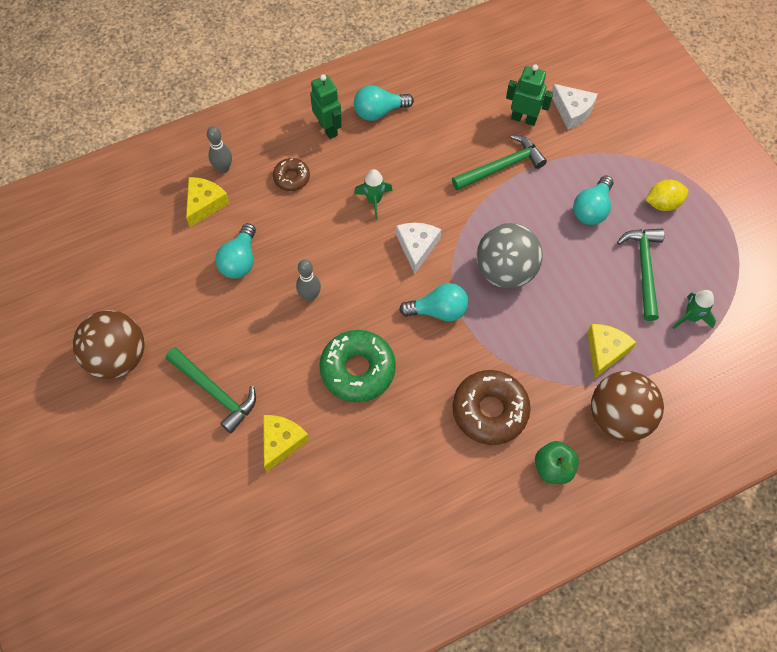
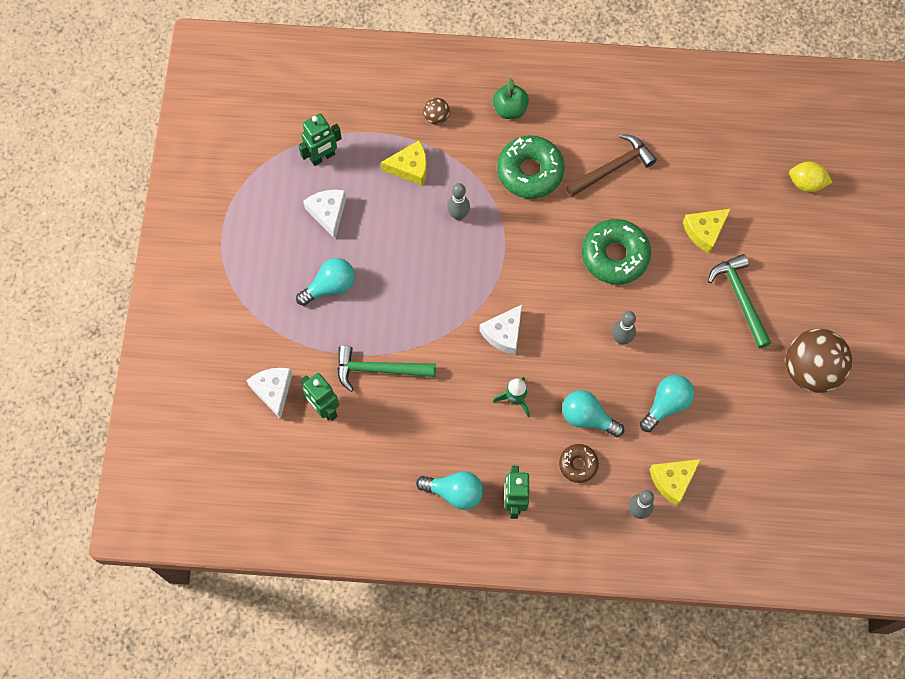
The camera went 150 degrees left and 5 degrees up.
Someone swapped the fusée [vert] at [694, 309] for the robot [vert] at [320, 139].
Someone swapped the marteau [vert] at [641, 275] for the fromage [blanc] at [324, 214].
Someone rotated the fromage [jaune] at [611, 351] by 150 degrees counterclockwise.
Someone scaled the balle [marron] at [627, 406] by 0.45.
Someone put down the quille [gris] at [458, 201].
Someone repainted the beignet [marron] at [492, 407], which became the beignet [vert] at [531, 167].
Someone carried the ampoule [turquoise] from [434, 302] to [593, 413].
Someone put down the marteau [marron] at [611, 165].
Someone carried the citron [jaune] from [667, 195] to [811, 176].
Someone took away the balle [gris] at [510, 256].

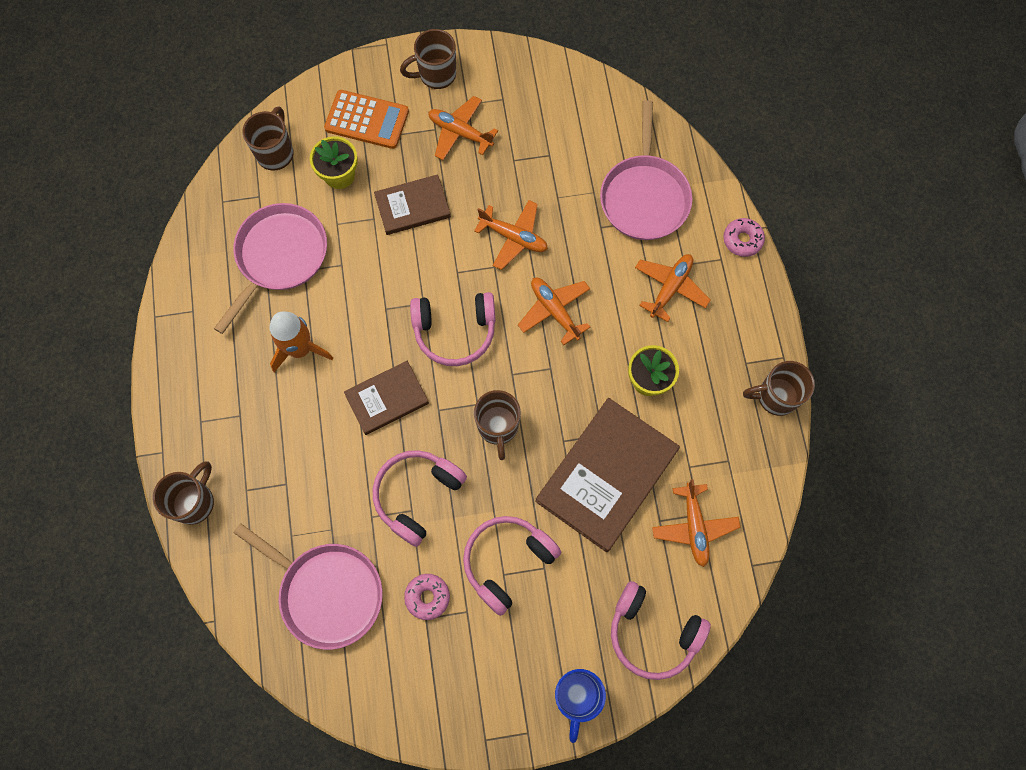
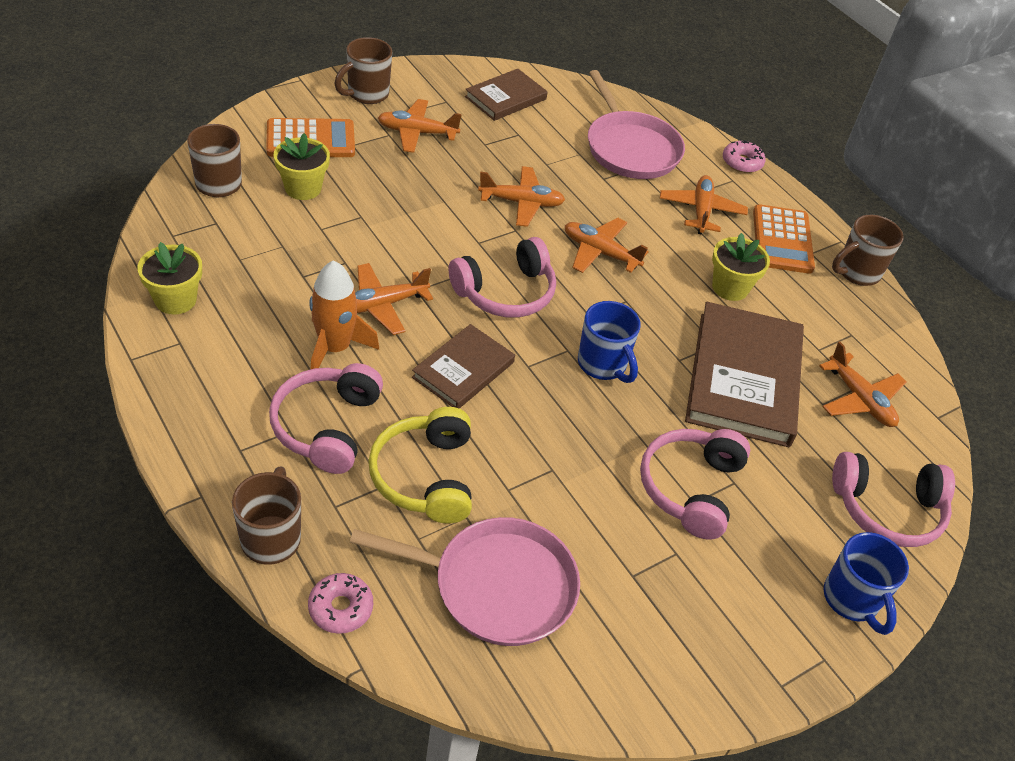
The camera went 30 degrees left and 25 degrees down.
Someone put down the pot de fleurs [jaune] at [170, 278].
Someone carried the casque audio [rose] from [420, 498] to [326, 418].
Someone carried the beignet [rose] from [427, 597] to [340, 603].
Someone put down the avion [orange] at [394, 299].
Someone put down the casque audio [jaune] at [420, 465].
Someone carried the livre [marron] from [412, 204] to [506, 95].
Someone repainted the tasse [marron] at [497, 425], which became the tasse [bleu] at [609, 342].
Someone put down the calculatrice [orange] at [784, 239].
Someone took away the poêle [rose] at [270, 268].

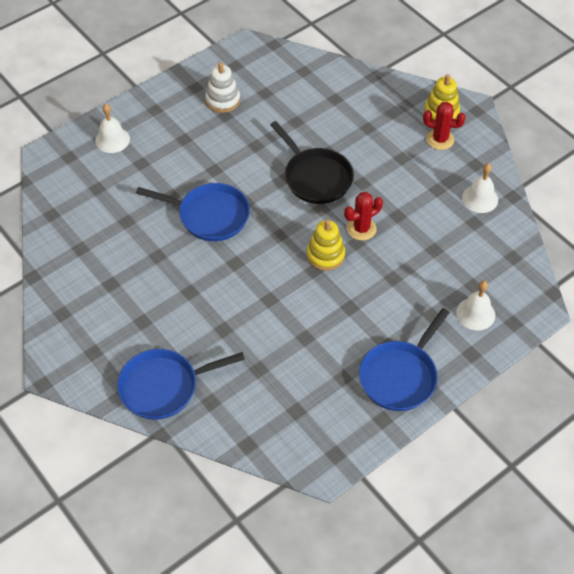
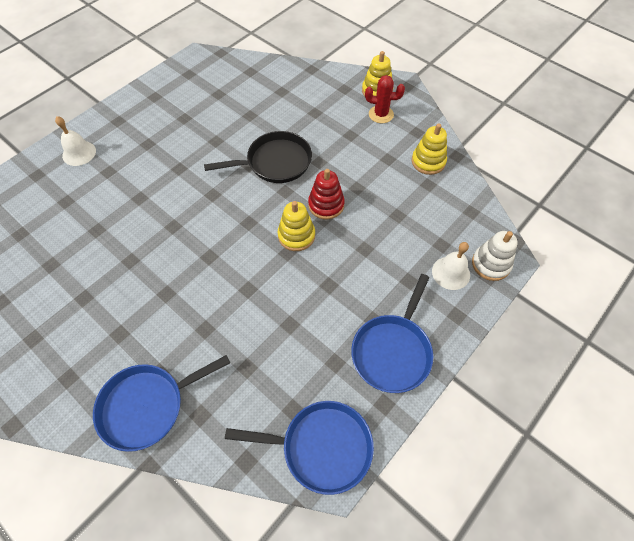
The camera went 10 degrees left and 5 degrees up.
Someone rotated the poêle [noir] at [312, 162] by 60 degrees counterclockwise.
Someone carried the poêle [bleu] from [193, 212] to [299, 448].
Someone swapped the cactus [rouge] at [363, 216] for the jouet à empiler [rouge] at [326, 194].
Someone swapped the cloche [blanc] at [480, 188] for the jouet à empiler [jaune] at [429, 149].
Someone carried the jouet à empiler [blanc] from [222, 87] to [495, 256].

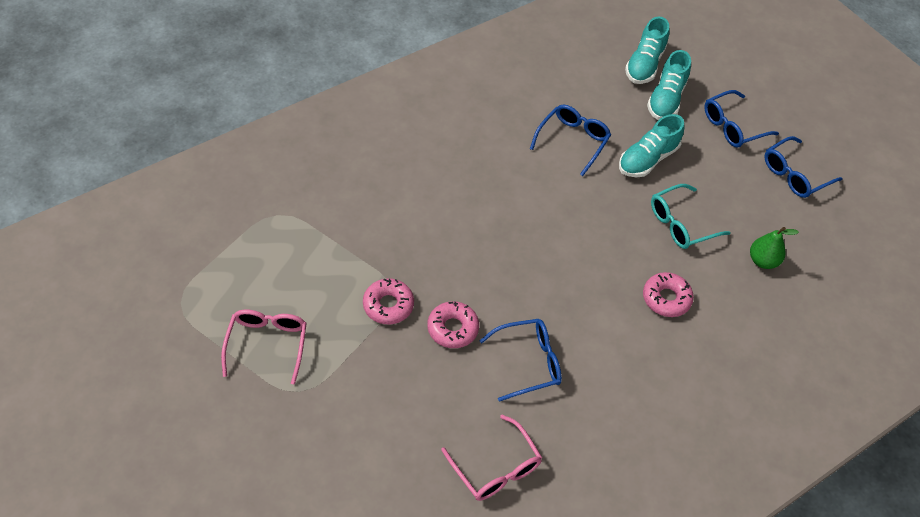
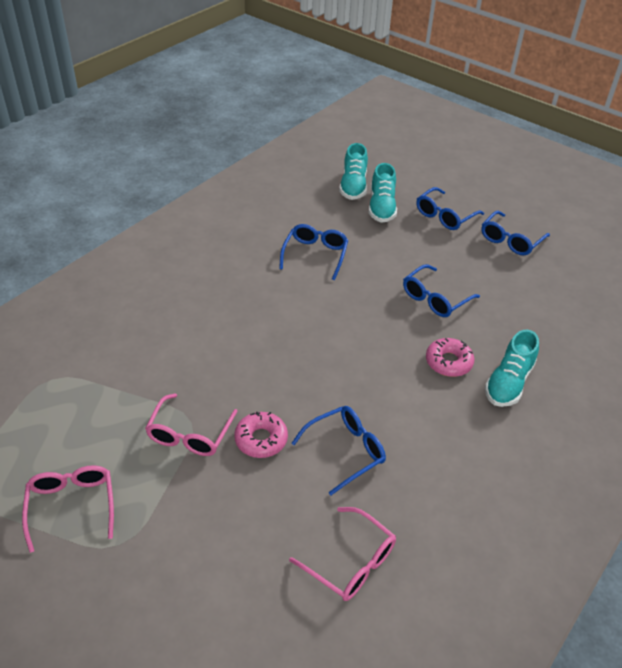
The camera went 15 degrees left and 10 degrees down.
Someone swapped the beignet [rose] at [388, 301] for the lunettes [rose] at [191, 425].
Someone repainted the lunettes [turquoise] at [691, 216], which became the lunettes [bleu] at [441, 290].
Someone carried the chaussure [turquoise] from [652, 145] to [512, 368].
Someone took away the poire [vert] at [774, 248].

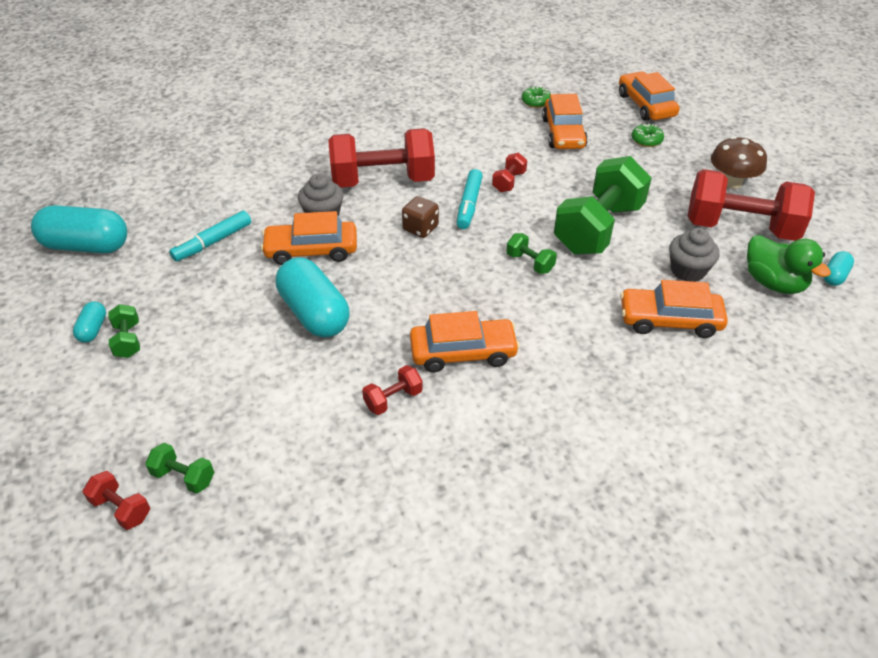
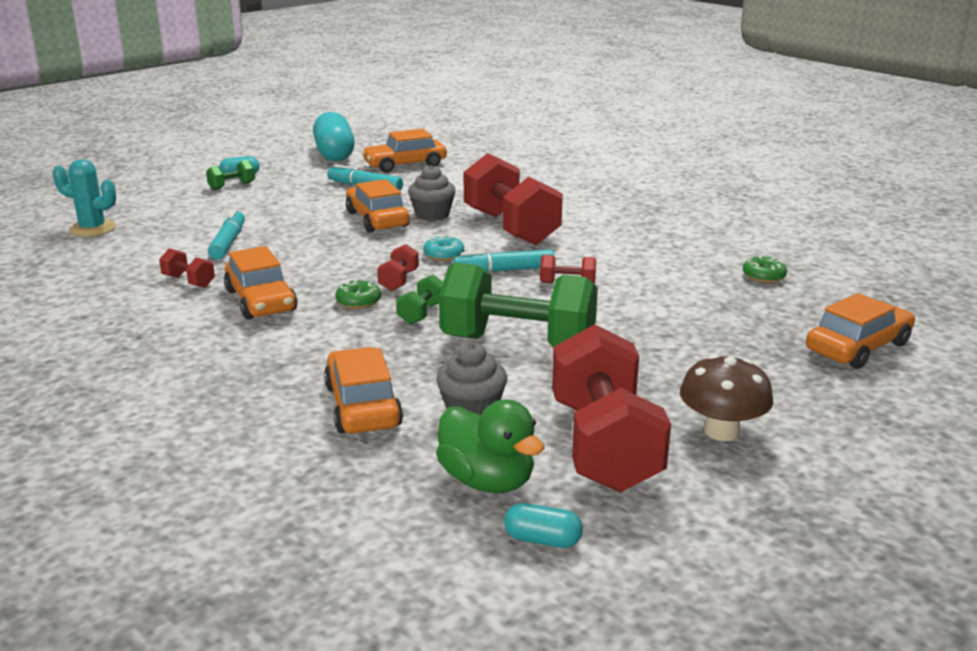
The camera went 70 degrees right and 20 degrees down.
Someone swapped the haltère [vert] at [179, 468] for the cactus [turquoise] at [84, 198].
Someone put down the feutre [turquoise] at [226, 234].
Someone carried the beignet [vert] from [647, 135] to [358, 294].
Someone carried the voiture [orange] from [565, 121] to [404, 151].
Someone carried the haltère [rouge] from [116, 500] to [398, 267].
Someone swapped the dé [marron] at [420, 217] for the beignet [turquoise] at [443, 248].
Someone rotated the canard [vert] at [789, 264] by 75 degrees counterclockwise.
Someone took away the gélule [turquoise] at [313, 298].

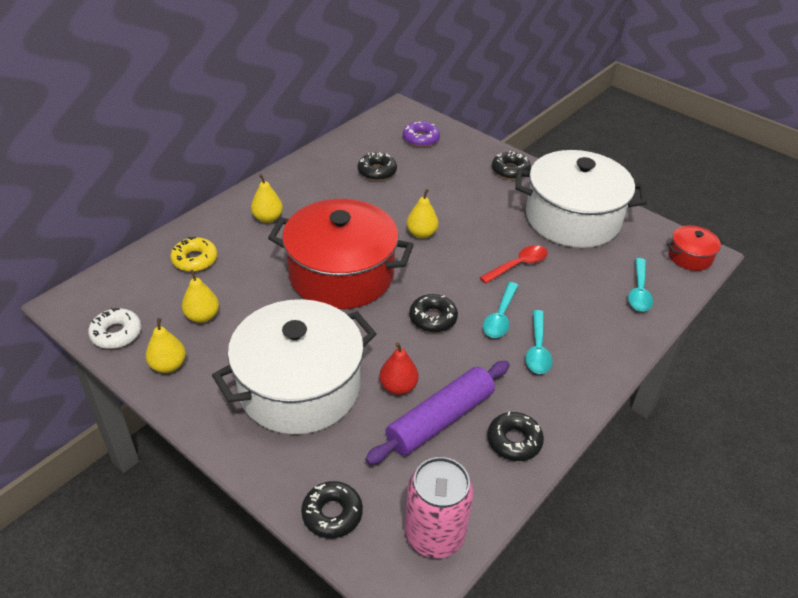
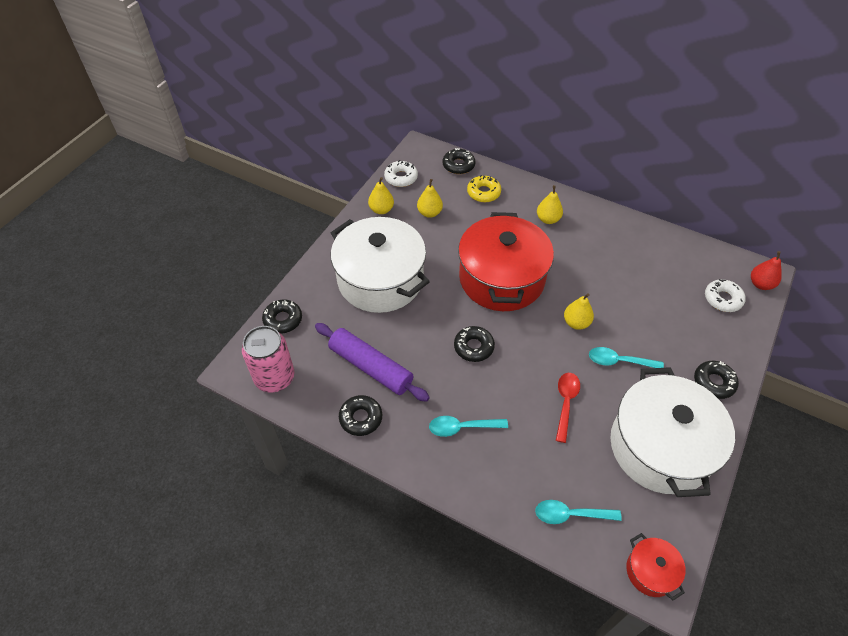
The camera went 80 degrees right and 10 degrees up.
Someone carried the beignet [noir] from [377, 166] to [459, 161].
Someone rotated the cuillère [rouge] at [513, 264] by 120 degrees counterclockwise.
Someone carried the cuillère [turquoise] from [501, 310] to [626, 357].
Someone repainted the beignet [violet] at [421, 134], which became the beignet [blanc] at [725, 295].
Someone carried the poire [rouge] from [399, 368] to [766, 270].

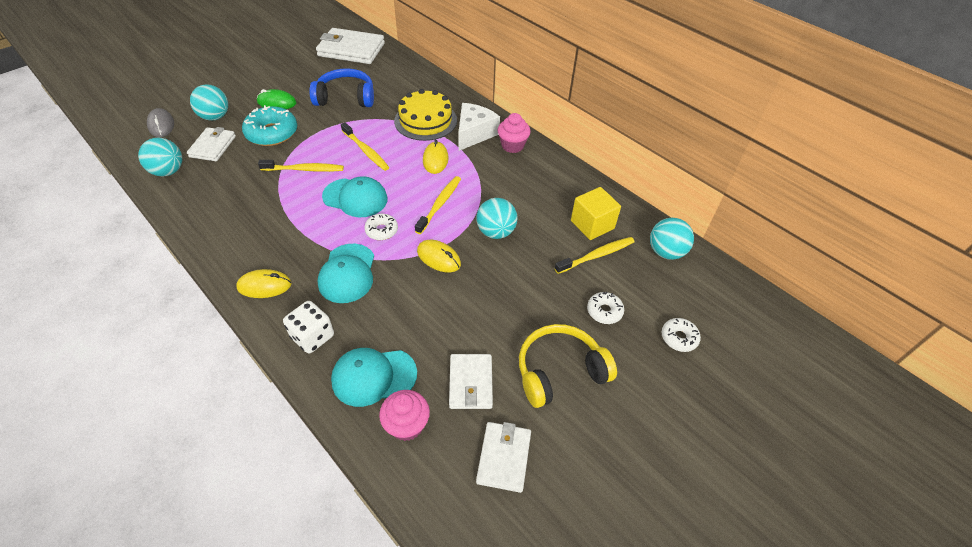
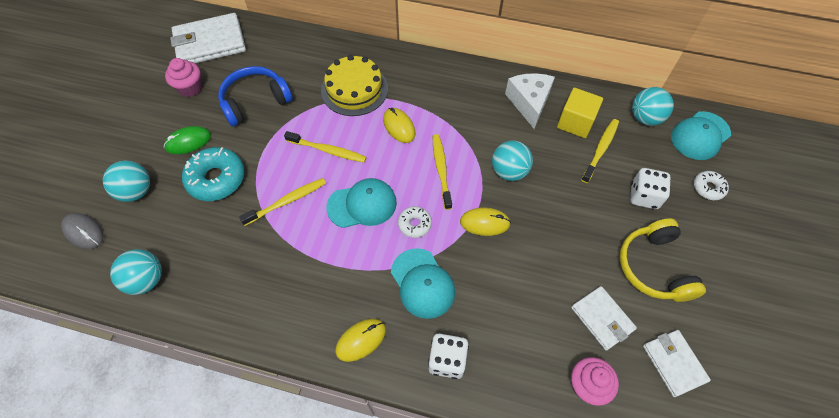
The camera went 30 degrees left and 10 degrees up.
Someone carried the muffin [rose] from [514, 133] to [183, 77].
Someone carried the fromage [blanc] from [479, 127] to [530, 101].
Someone rotated the casque audio [jaune] at [568, 366] by 45 degrees counterclockwise.
Someone swapped the beignet [blanc] at [605, 308] for the dé [blanc] at [650, 188].
Someone carried the casquette [turquoise] from [374, 377] to [701, 135].
Someone took away the portefeuille [blanc] at [211, 144].

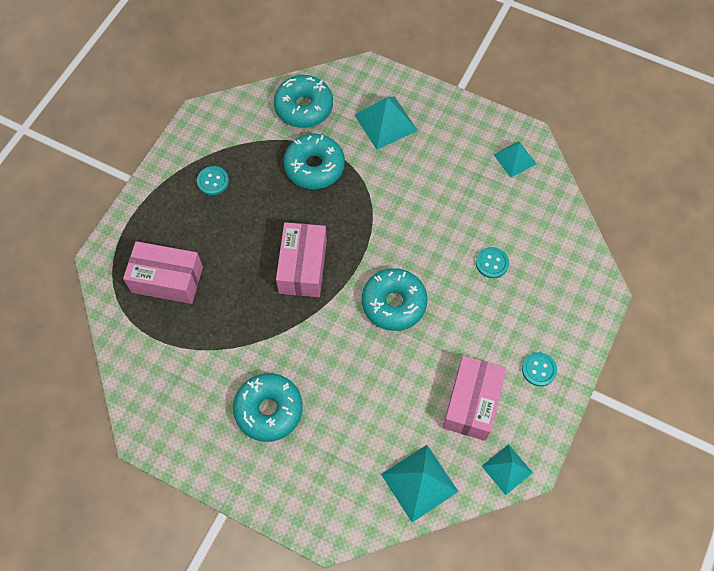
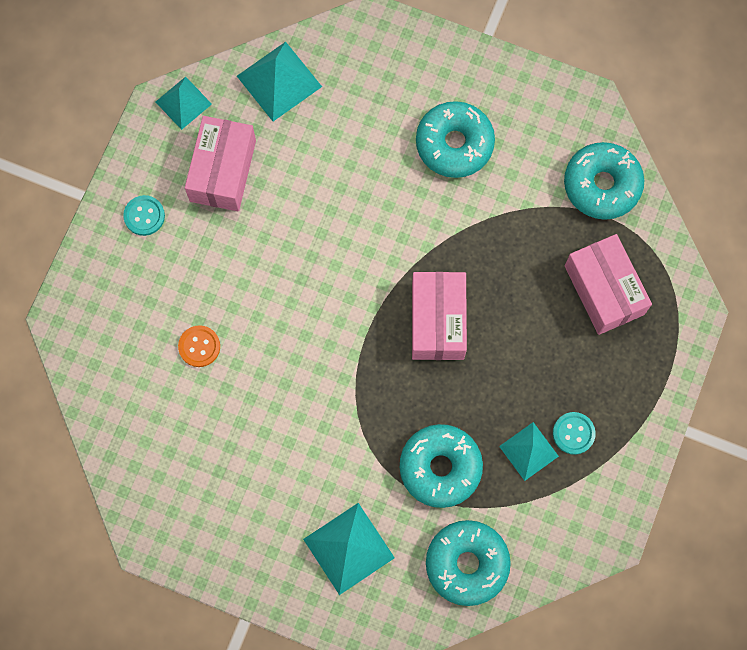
The camera went 175 degrees right and 10 degrees up.
Someone repainted the bouton [turquoise] at [492, 262], which became the bouton [orange] at [199, 346].
Someone carried the pyramide [turquoise] from [514, 159] to [529, 451].
Someone carried the beignet [turquoise] from [394, 299] to [604, 181].
Someone rotated the boîte [rose] at [163, 272] by 60 degrees clockwise.

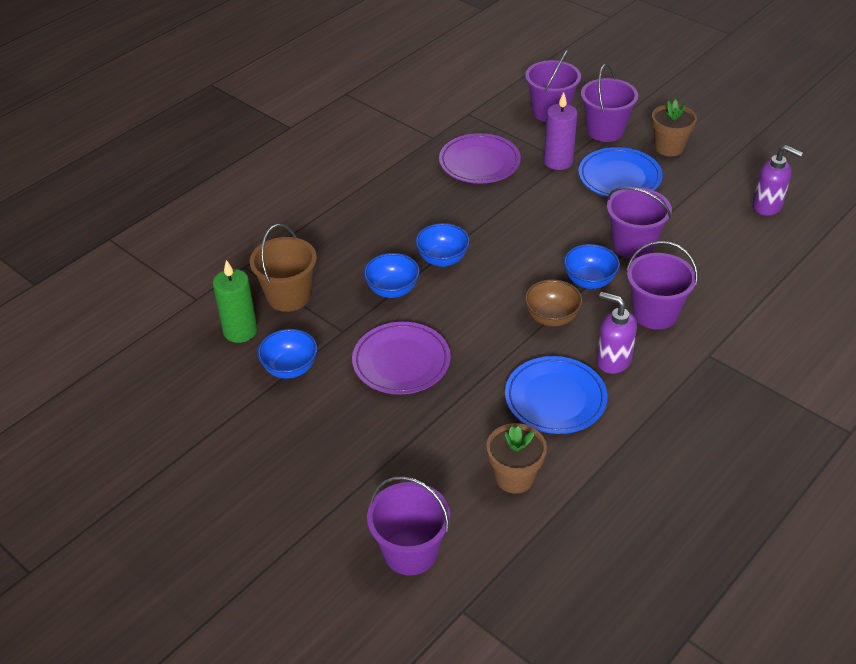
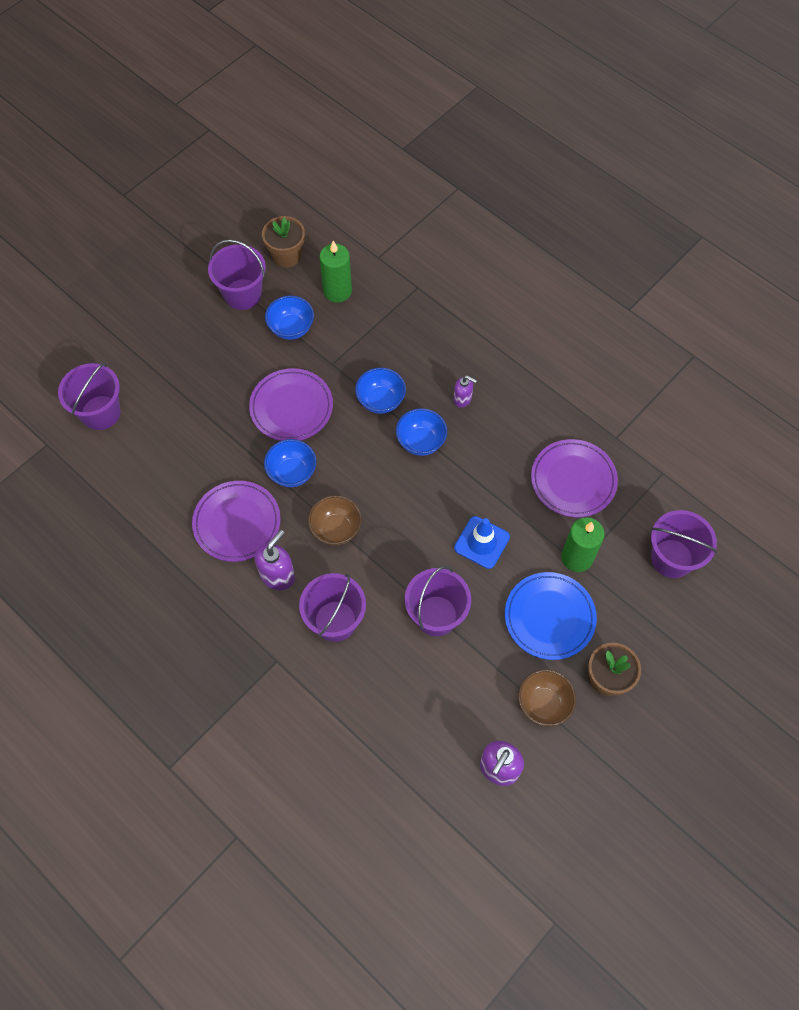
The camera went 90 degrees right and 20 degrees up.
Someone repainted the assiette [bleu] at [556, 395], which became the assiette [violet] at [236, 521].
Someone carried the seau [violet] from [609, 103] to [237, 275].
Someone carried the pot de fleurs [marron] from [516, 458] to [283, 242].
Someone carried the bol [bleu] from [592, 266] to [290, 463].
Someone put down the distributeur de savon [violet] at [465, 392].
Someone put down the cône de chantier [bleu] at [482, 542].
Someone put down the bol [marron] at [547, 697].
Someone repainted the bougie [violet] at [561, 131], which became the bougie [vert] at [583, 544].
Someone took away the seau [marron] at [283, 268].

